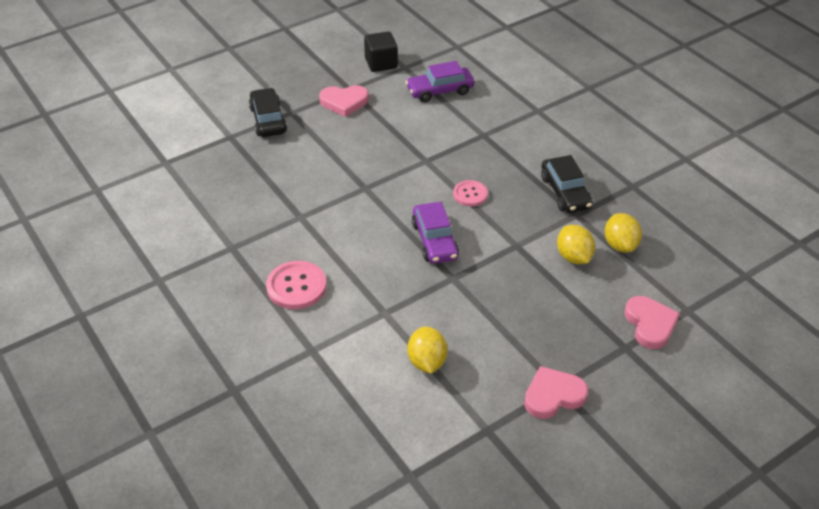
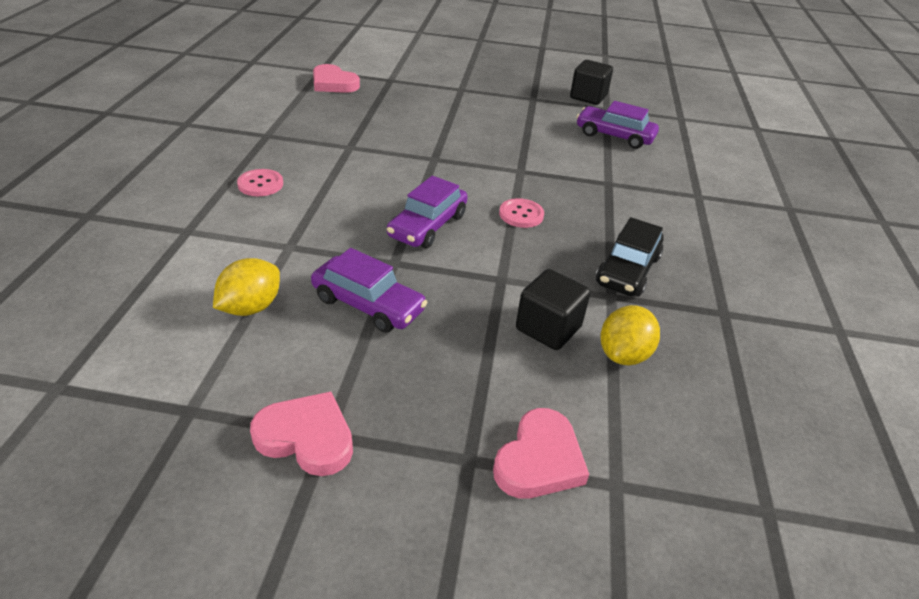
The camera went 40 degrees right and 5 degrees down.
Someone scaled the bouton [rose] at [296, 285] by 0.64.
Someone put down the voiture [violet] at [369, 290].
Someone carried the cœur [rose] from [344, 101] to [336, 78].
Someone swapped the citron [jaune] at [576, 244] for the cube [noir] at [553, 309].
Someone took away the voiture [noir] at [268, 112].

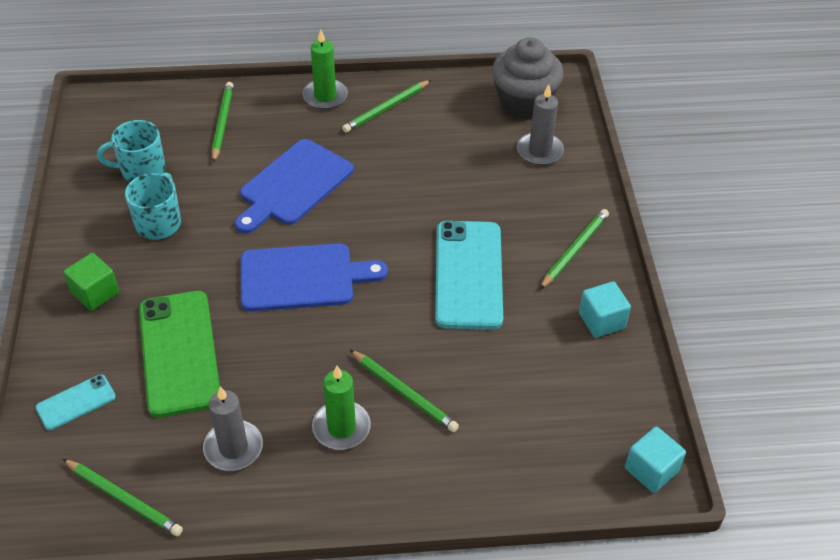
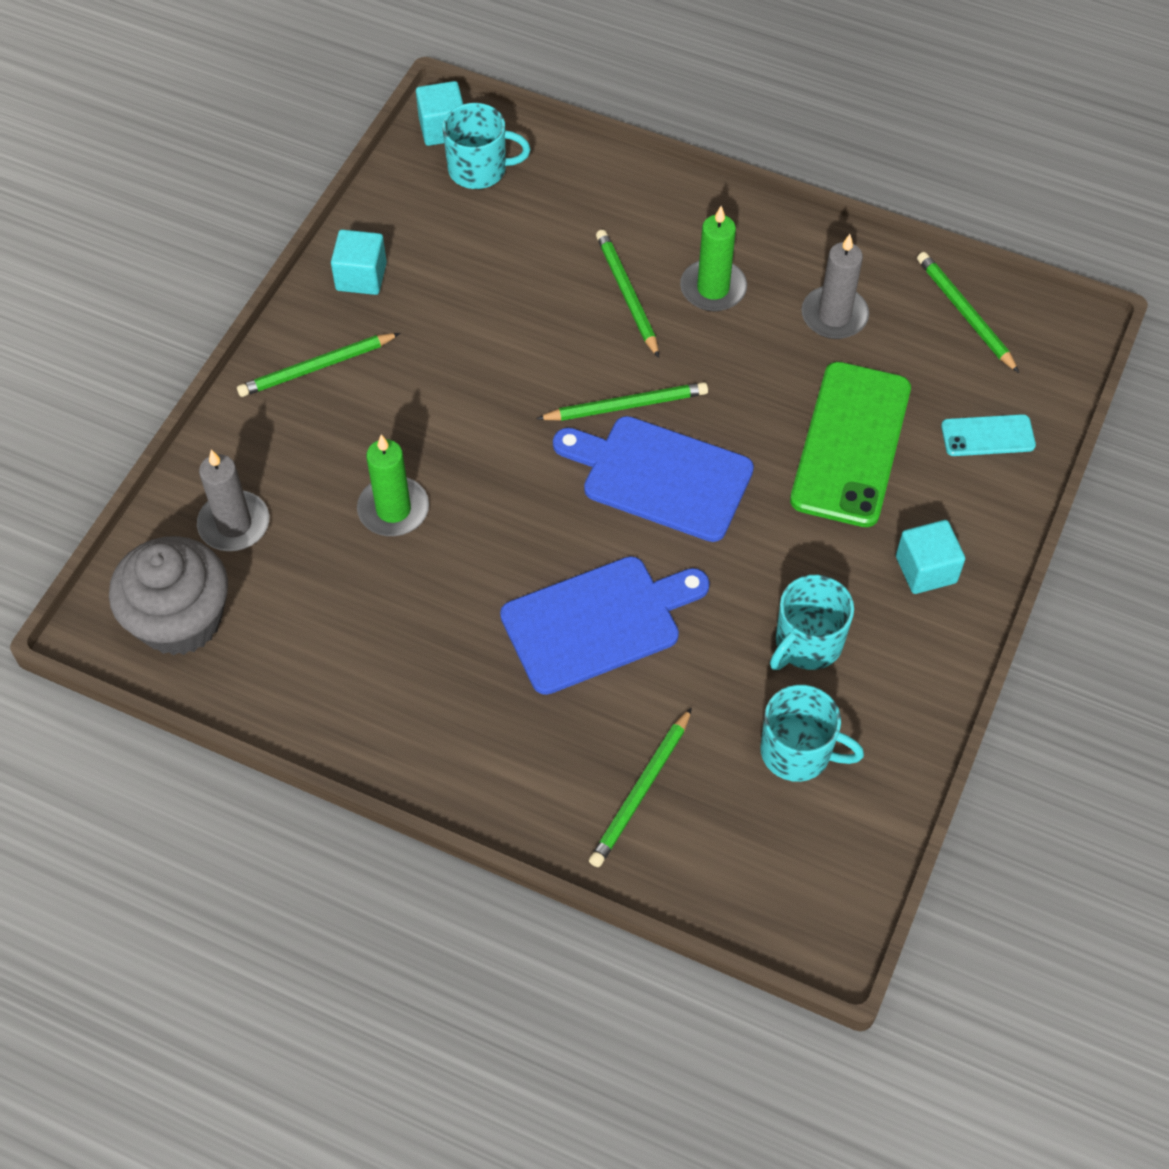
The camera went 150 degrees left and 10 degrees up.
Someone carried the bougie [vert] from [325, 70] to [393, 485].
Someone put down the tasse [turquoise] at [486, 146].
Someone carried the crayon [vert] from [386, 106] to [622, 401].
Someone repainted the cube [vert] at [91, 282], which became the cube [turquoise] at [930, 557].
Someone took away the téléphone [turquoise] at [469, 275].

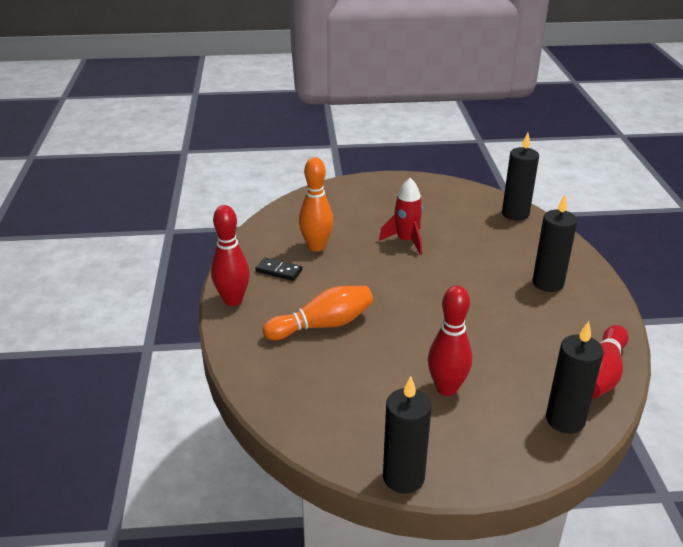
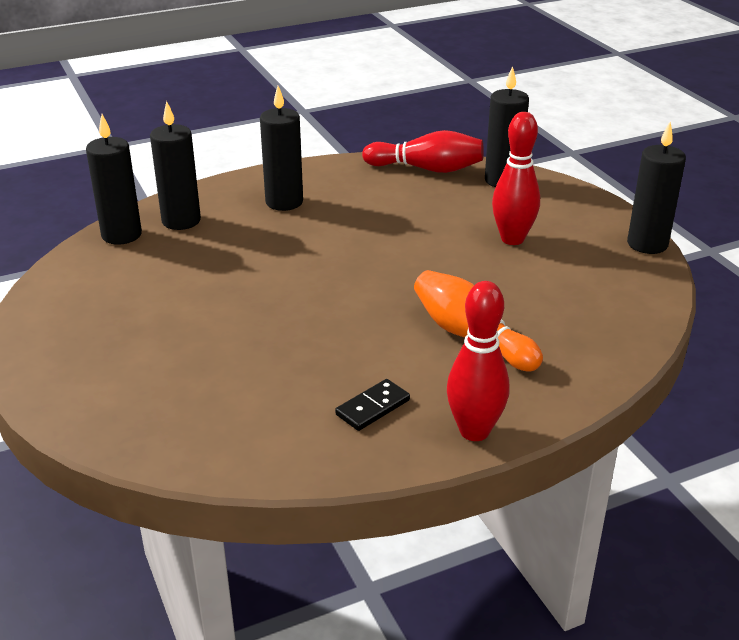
The camera went 110 degrees left and 0 degrees up.
Someone put down the bougie [noir] at [175, 165].
Someone rotated the domino [noir] at [279, 269] by 45 degrees clockwise.
Someone took away the quille [orange] at [316, 204].
Someone took away the fusée [rouge] at [401, 216].

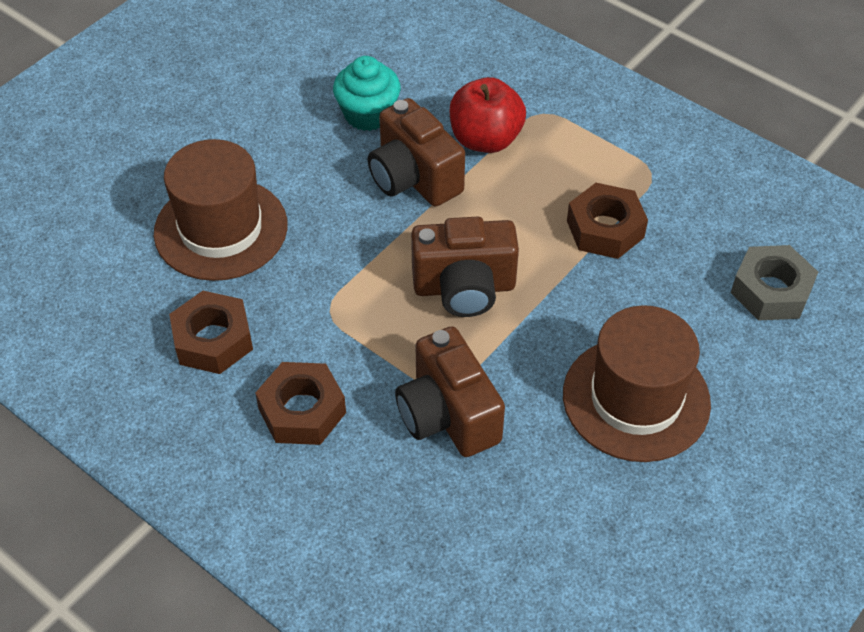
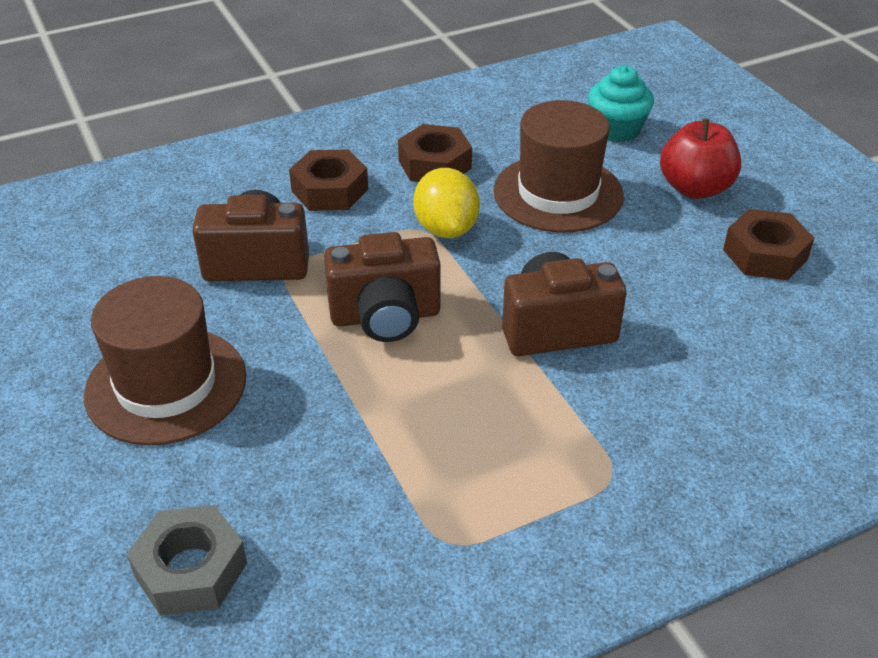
The camera went 115 degrees right and 10 degrees down.
Someone rotated the appareil photo [marron] at [465, 267] by 120 degrees counterclockwise.
Someone put down the citron [jaune] at [446, 203].
Someone carried the muffin [turquoise] from [367, 93] to [621, 104].
Someone carried the pomme [rouge] from [487, 115] to [700, 159].
Someone carried the écrou [marron] from [607, 221] to [768, 244].

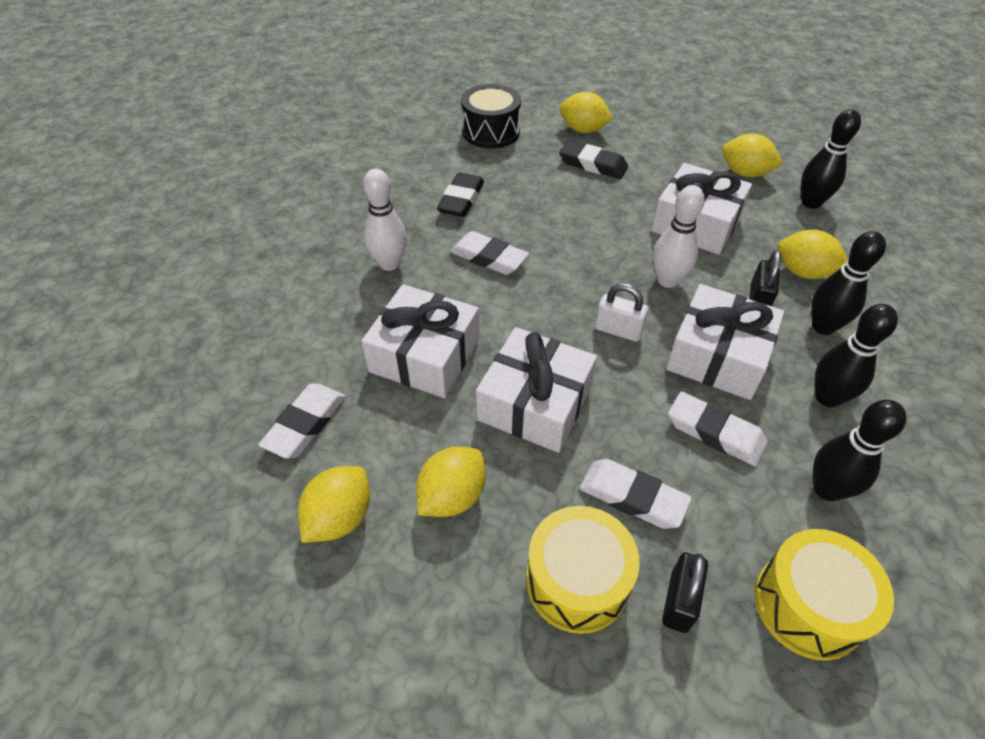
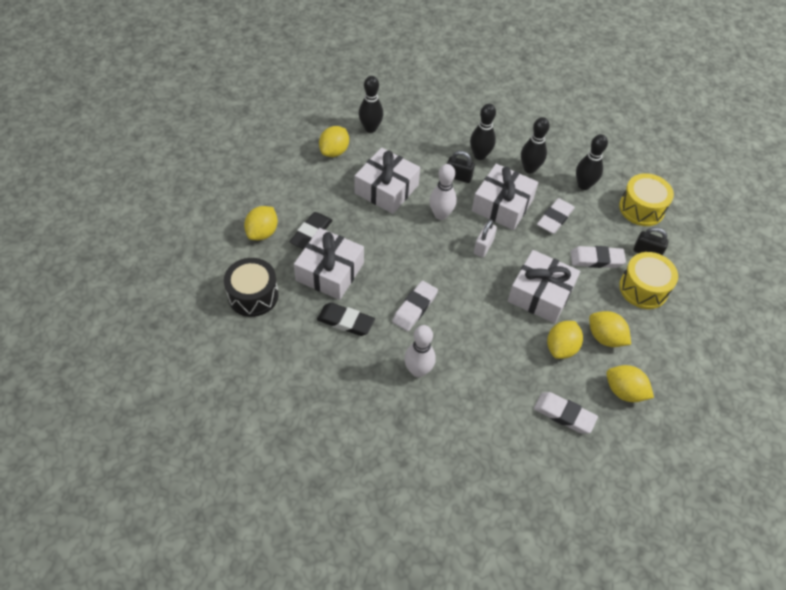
The camera went 90 degrees left and 5 degrees up.
Someone carried the cadeau [blanc] from [420, 341] to [329, 264].
Someone carried the citron [jaune] from [813, 254] to [565, 340].
Someone rotated the gomme [blanc] at [635, 494] by 60 degrees clockwise.

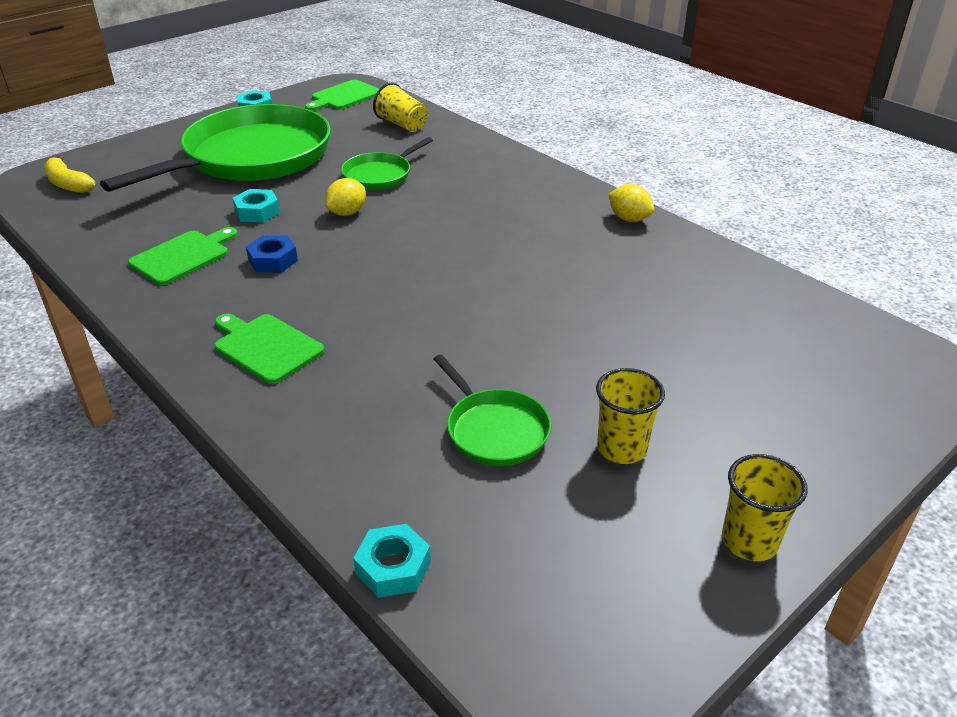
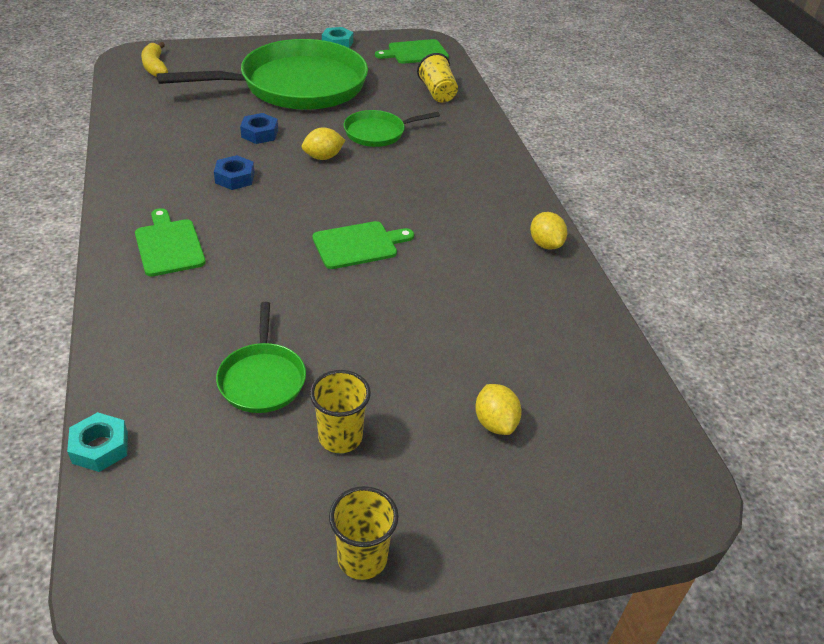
The camera went 25 degrees right and 5 degrees up.
Someone repainted the écrou [turquoise] at [256, 206], which became the écrou [bleu] at [259, 128].
Someone carried the planche à découper [vert] from [183, 256] to [363, 245].
Someone put down the citron [jaune] at [498, 409].

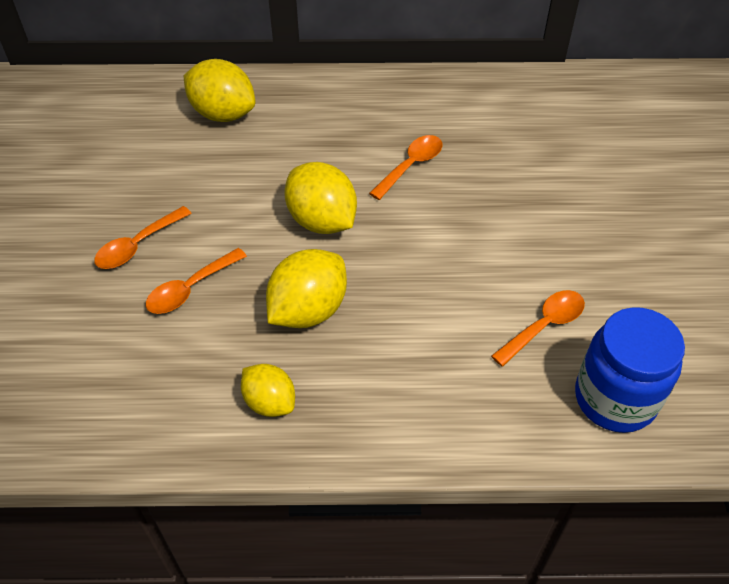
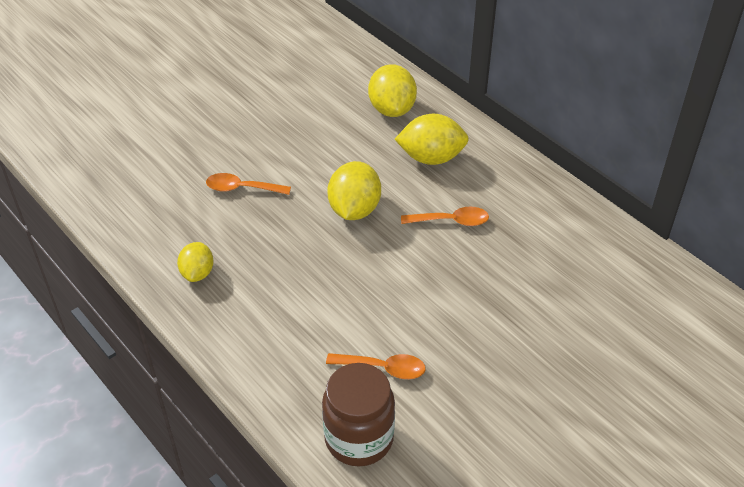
The camera went 50 degrees right and 5 degrees down.
Someone repainted the bocal [bleu] at [630, 370], which became the bocal [marron] at [358, 415].
Someone carried the citron [jaune] from [306, 288] to [431, 139].
Someone took away the cuillère [orange] at [143, 237].

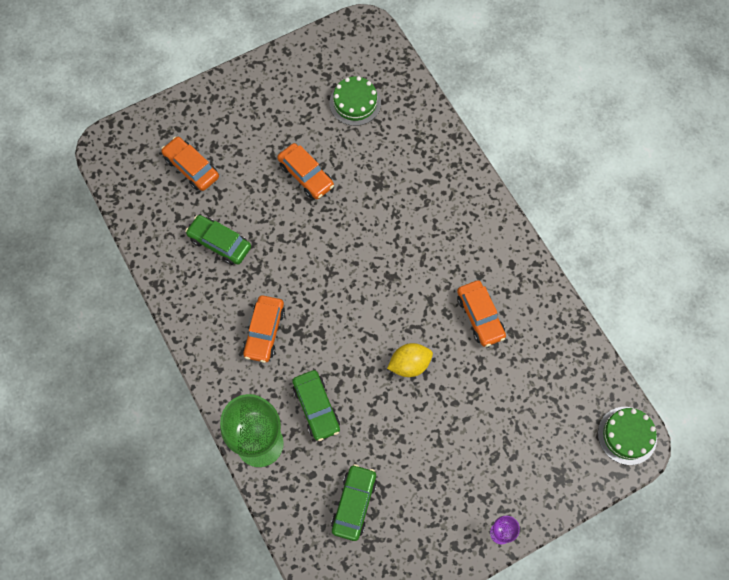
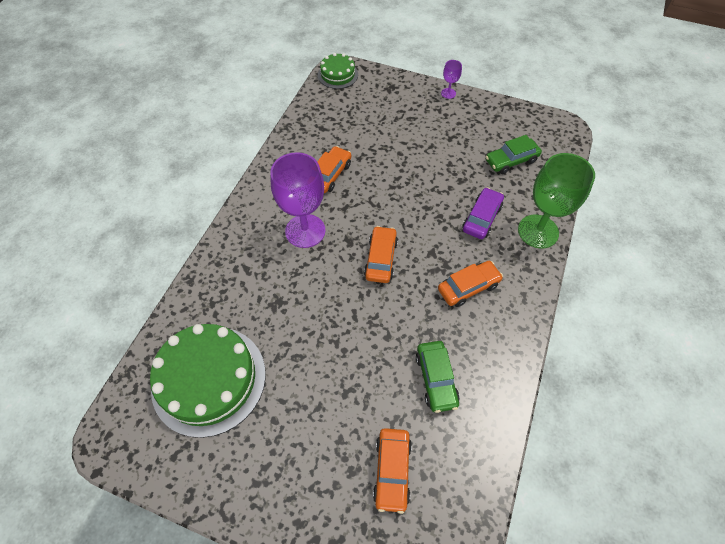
The camera went 130 degrees left and 10 degrees down.
Someone scaled the gâteau [vert] at [355, 101] by 1.91.
Someone put down the verre à pied [violet] at [297, 200].
Someone carried the voiture [orange] from [305, 171] to [381, 254].
Someone repainted the voiture [vert] at [316, 405], which became the voiture [violet] at [483, 213].
Someone took away the citron [jaune] at [410, 360].

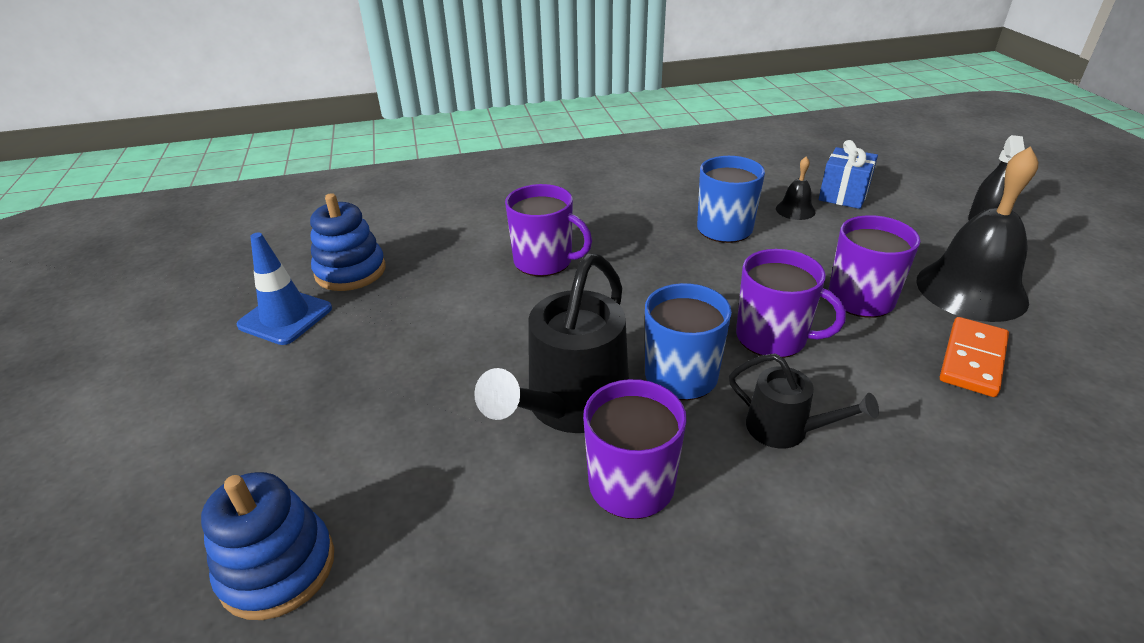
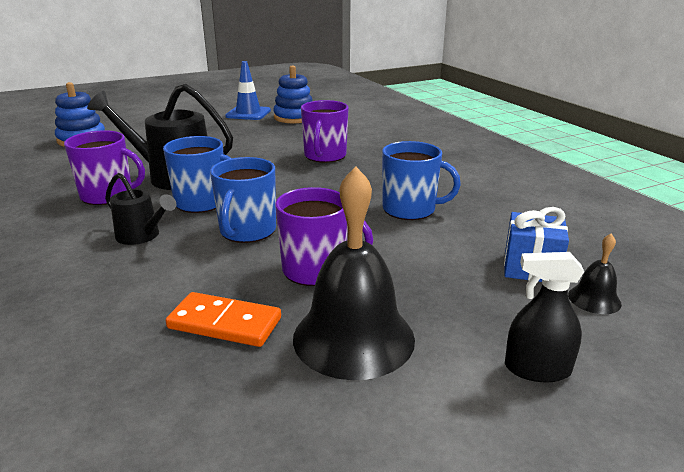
The camera went 75 degrees right and 10 degrees down.
Someone rotated the arrosoir [noir] at [804, 401] by 75 degrees counterclockwise.
Someone repainted the tasse [violet] at [791, 303], which became the tasse [bleu] at [243, 200].
Someone carried the cloche [noir] from [796, 188] to [595, 273].

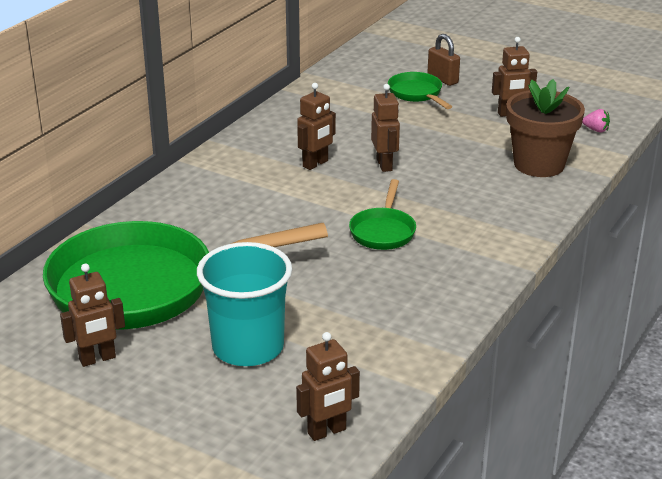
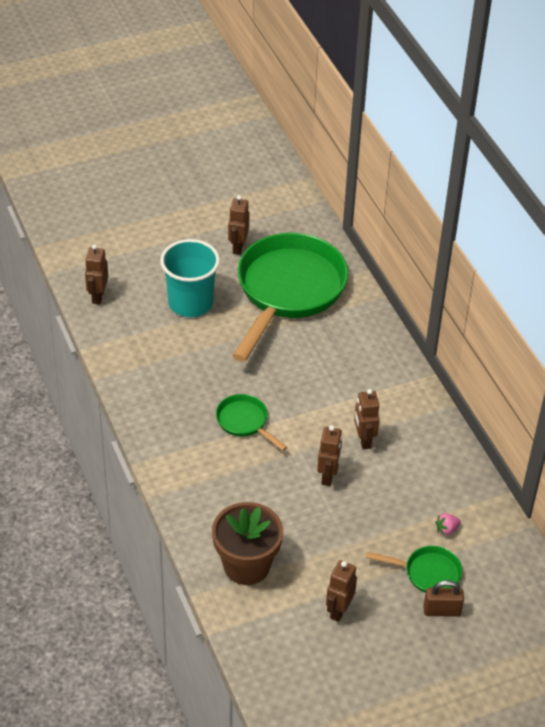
The camera went 125 degrees right and 15 degrees up.
Someone rotated the robot [marron] at [385, 128] by 105 degrees counterclockwise.
Someone carried the fraise [rose] from [596, 120] to [448, 524].

